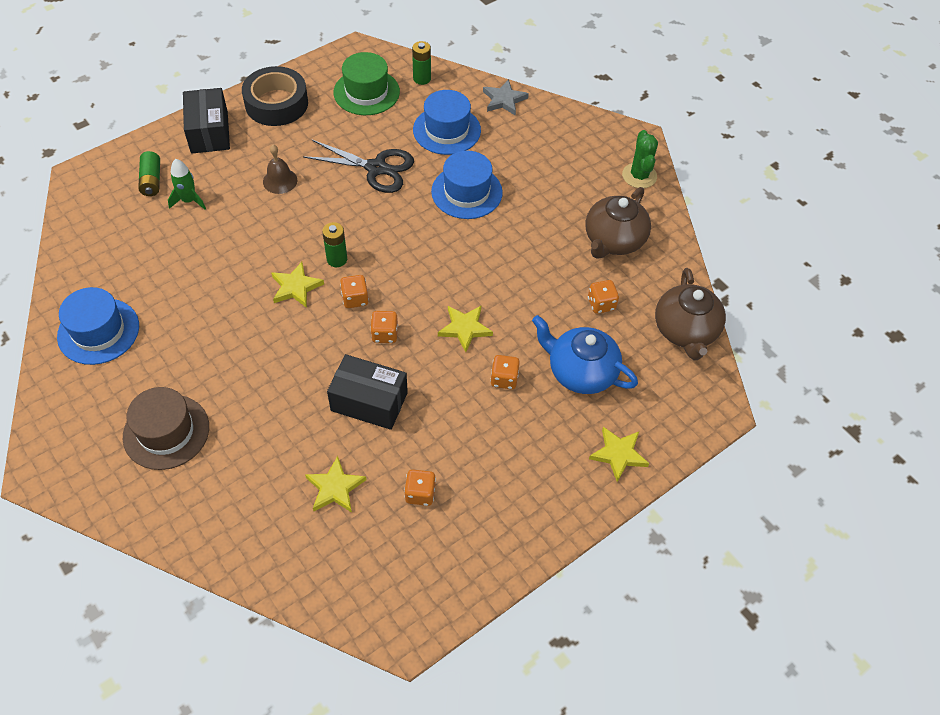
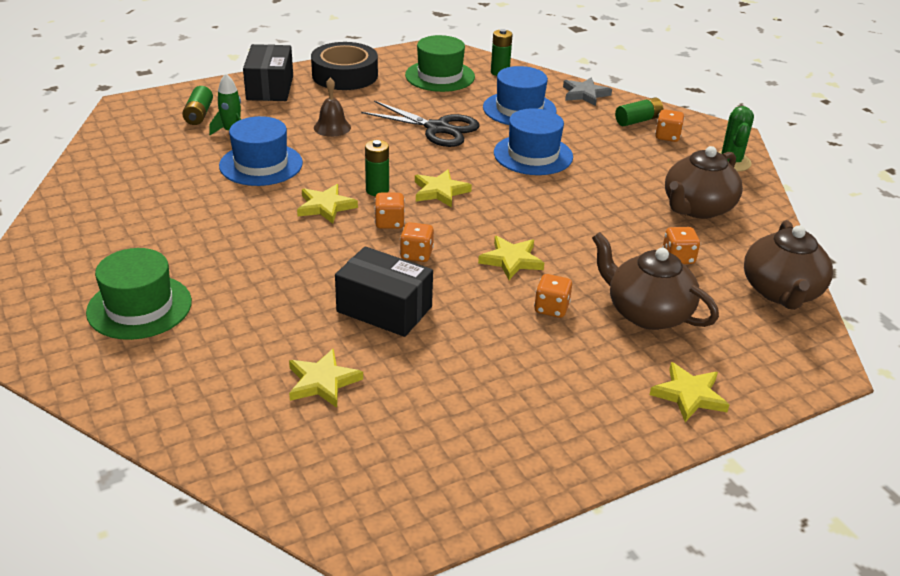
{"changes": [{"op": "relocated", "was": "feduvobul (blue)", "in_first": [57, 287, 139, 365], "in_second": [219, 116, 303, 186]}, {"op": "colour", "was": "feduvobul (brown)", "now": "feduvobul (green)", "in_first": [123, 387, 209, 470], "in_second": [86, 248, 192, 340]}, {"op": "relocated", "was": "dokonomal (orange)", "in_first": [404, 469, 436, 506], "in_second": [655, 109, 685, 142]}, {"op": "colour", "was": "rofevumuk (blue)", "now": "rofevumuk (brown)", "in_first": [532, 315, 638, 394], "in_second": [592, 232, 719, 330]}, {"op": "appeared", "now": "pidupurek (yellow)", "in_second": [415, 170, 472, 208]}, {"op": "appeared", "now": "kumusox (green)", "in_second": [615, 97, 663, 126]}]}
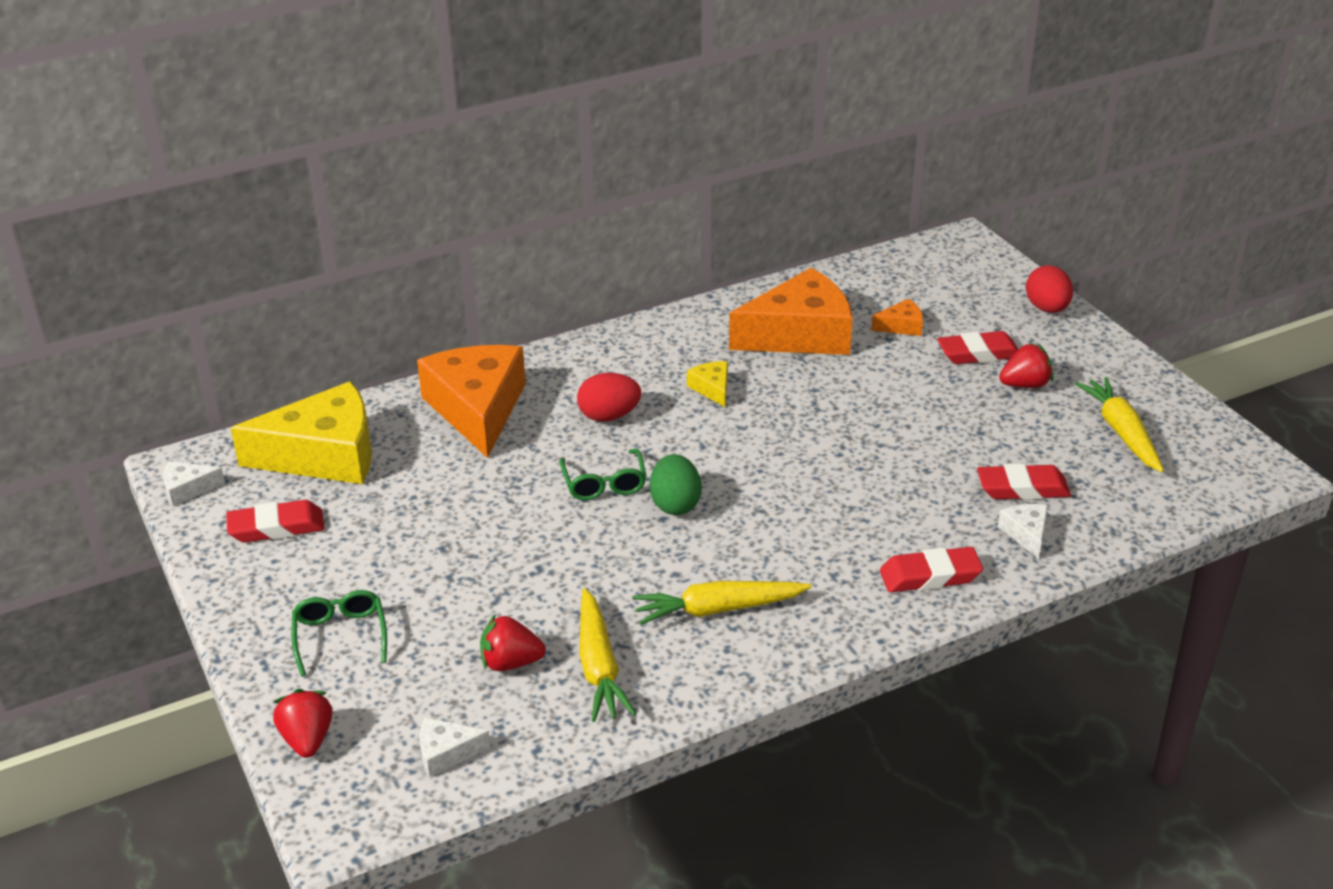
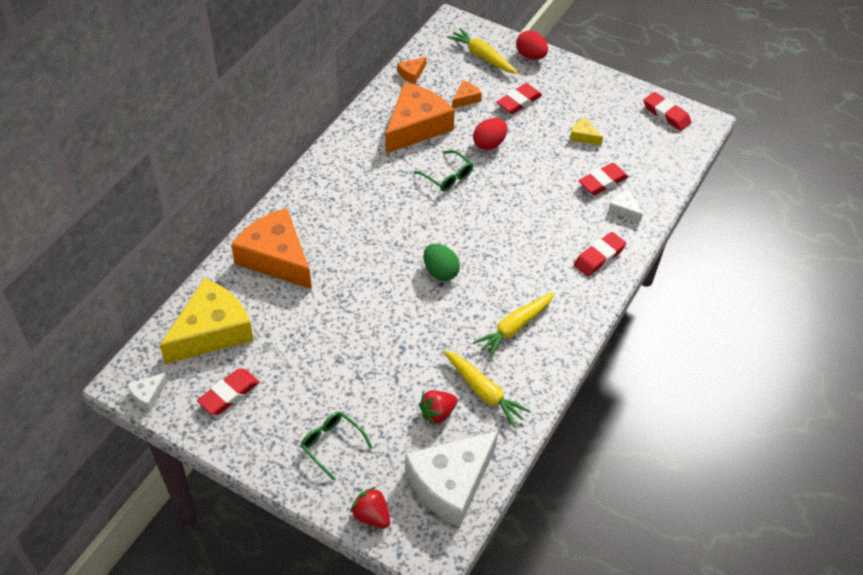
{"changes": [{"op": "size", "was": "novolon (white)", "in_first": [420, 718, 491, 777], "in_second": [405, 430, 499, 528], "ratio": 2.37}, {"op": "relocated", "was": "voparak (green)", "in_first": [559, 449, 646, 500], "in_second": [414, 150, 473, 191]}, {"op": "relocated", "was": "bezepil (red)", "in_first": [577, 373, 641, 422], "in_second": [473, 118, 508, 150]}, {"op": "relocated", "was": "novolon (yellow)", "in_first": [687, 361, 728, 407], "in_second": [570, 117, 603, 146]}, {"op": "missing", "was": "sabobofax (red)", "in_first": [999, 343, 1053, 388]}, {"op": "relocated", "was": "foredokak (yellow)", "in_first": [1075, 377, 1164, 473], "in_second": [447, 28, 518, 74]}, {"op": "appeared", "now": "novolon (orange)", "in_second": [397, 57, 426, 84]}, {"op": "appeared", "now": "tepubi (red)", "in_second": [644, 92, 691, 131]}]}
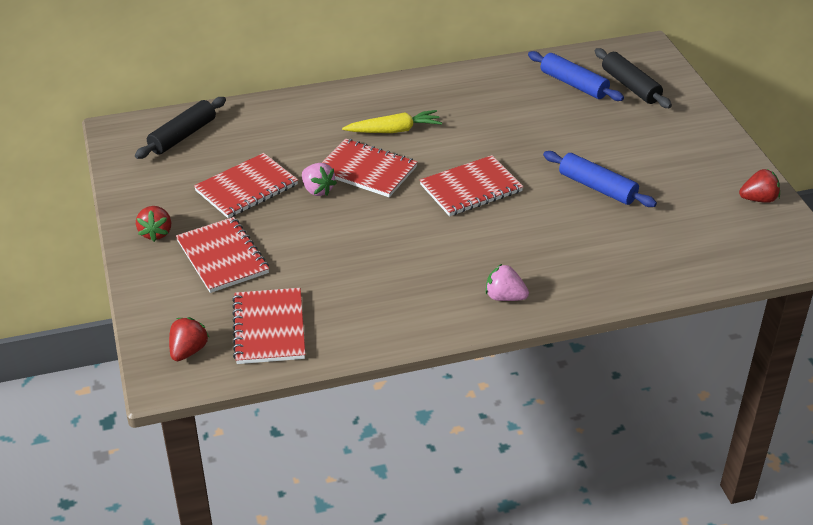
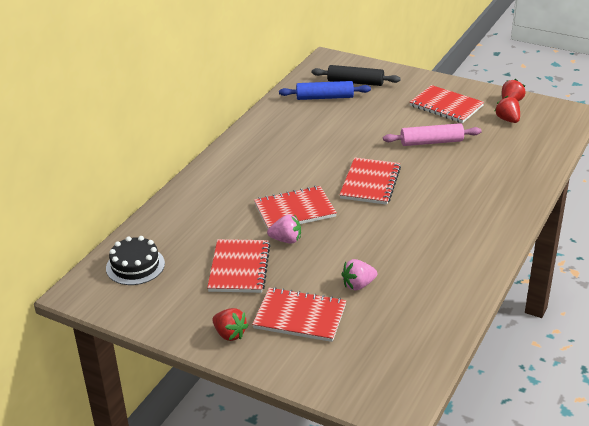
{"changes": [{"op": "exchanged", "was": "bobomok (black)", "now": "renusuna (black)", "in_first": [135, 97, 226, 159], "in_second": [106, 236, 165, 285]}, {"op": "relocated", "was": "sabobofax (red)", "in_first": [169, 317, 209, 361], "in_second": [495, 96, 520, 123]}, {"op": "relocated", "was": "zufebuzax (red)", "in_first": [232, 288, 306, 364], "in_second": [410, 85, 484, 123]}, {"op": "missing", "was": "foredokak (yellow)", "in_first": [342, 110, 442, 133]}, {"op": "relocated", "was": "sabobofax (pink)", "in_first": [486, 264, 529, 301], "in_second": [342, 259, 377, 290]}, {"op": "colour", "was": "bobomok (blue)", "now": "bobomok (pink)", "in_first": [543, 151, 657, 207], "in_second": [383, 123, 482, 146]}]}
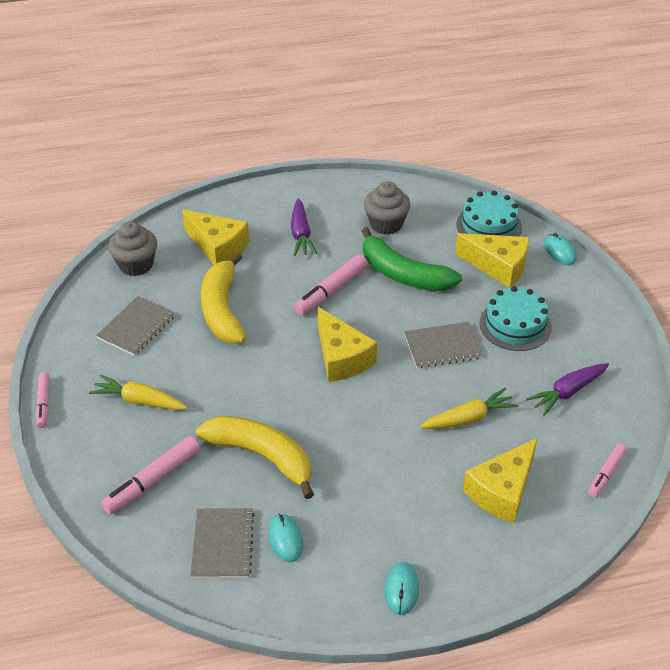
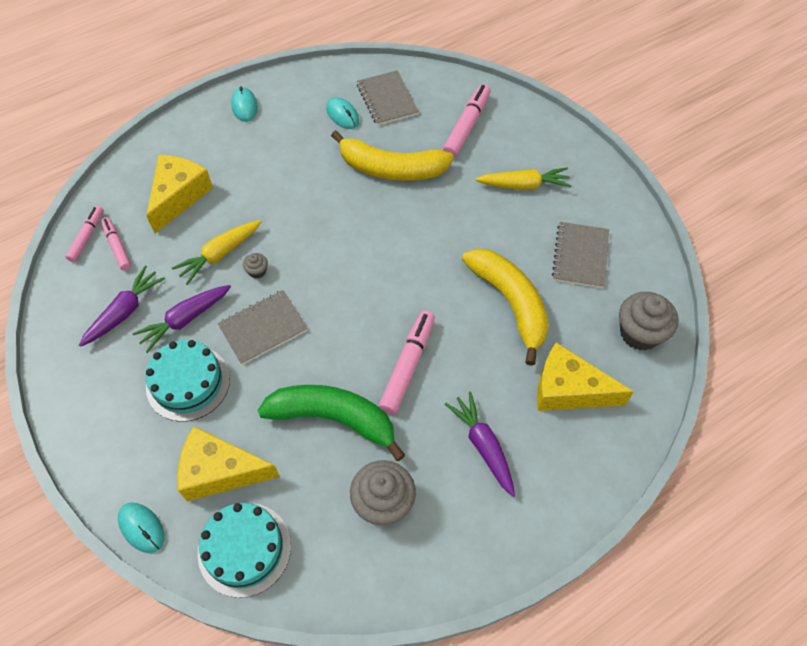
{"changes": [{"op": "relocated", "was": "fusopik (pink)", "in_first": [36, 372, 50, 428], "in_second": [101, 217, 131, 271]}, {"op": "missing", "was": "novolon (yellow)", "in_first": [318, 307, 377, 382]}, {"op": "appeared", "now": "foredokak (purple)", "in_second": [132, 285, 231, 353]}, {"op": "appeared", "now": "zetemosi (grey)", "in_second": [243, 253, 268, 279]}]}
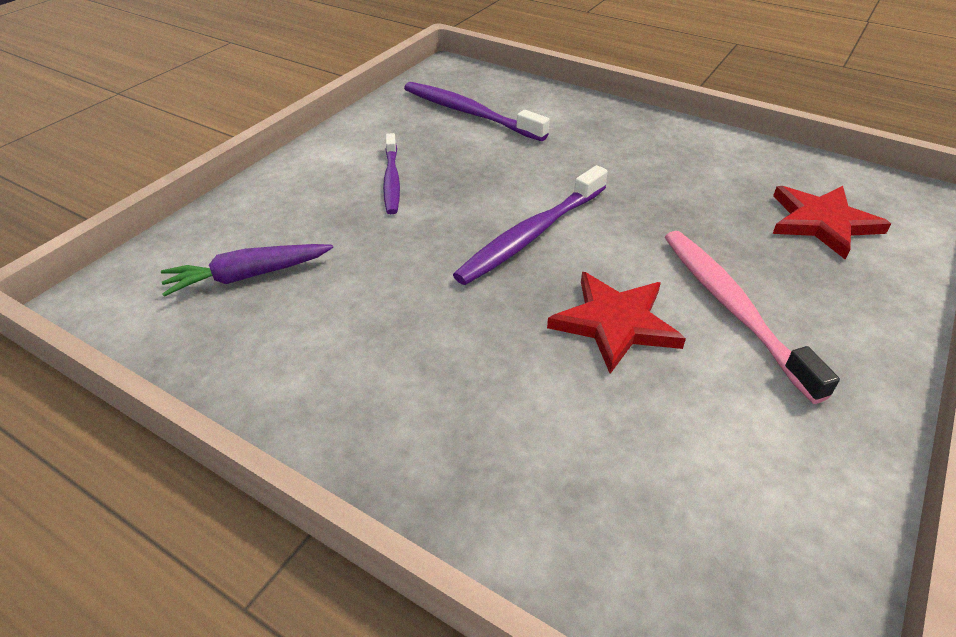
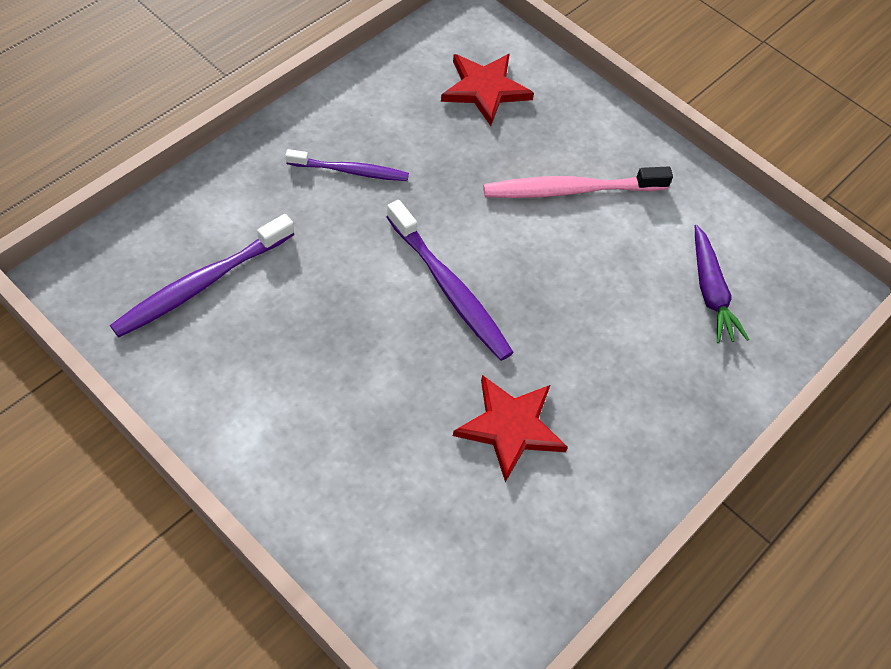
{"changes": [{"op": "relocated", "was": "foredokak (purple)", "in_first": [161, 244, 333, 297], "in_second": [695, 225, 749, 343]}, {"op": "relocated", "was": "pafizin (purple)", "in_first": [383, 133, 400, 214], "in_second": [286, 149, 409, 181]}, {"op": "relocated", "was": "pidupurek (red)", "in_first": [547, 272, 686, 374], "in_second": [453, 375, 568, 482]}]}
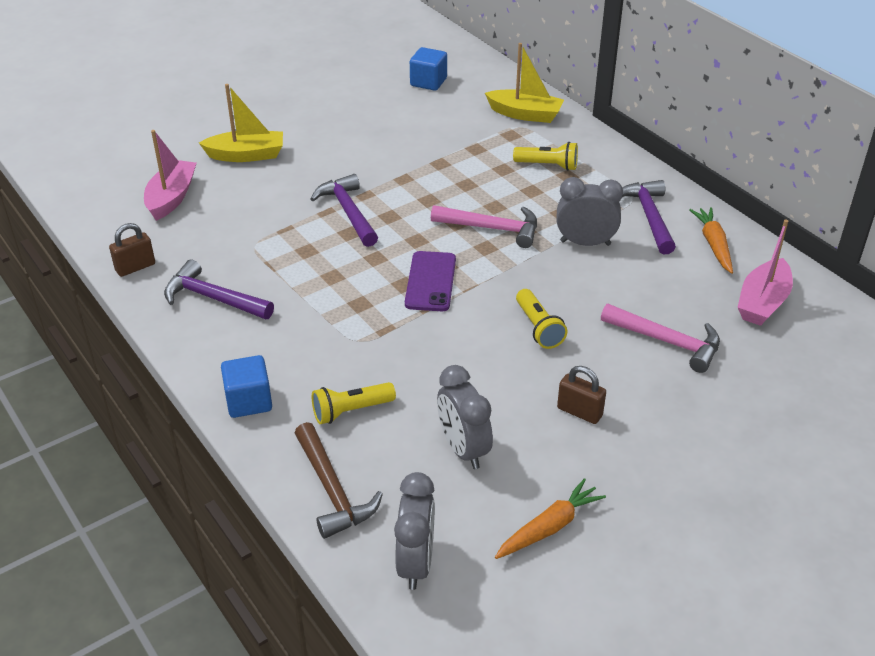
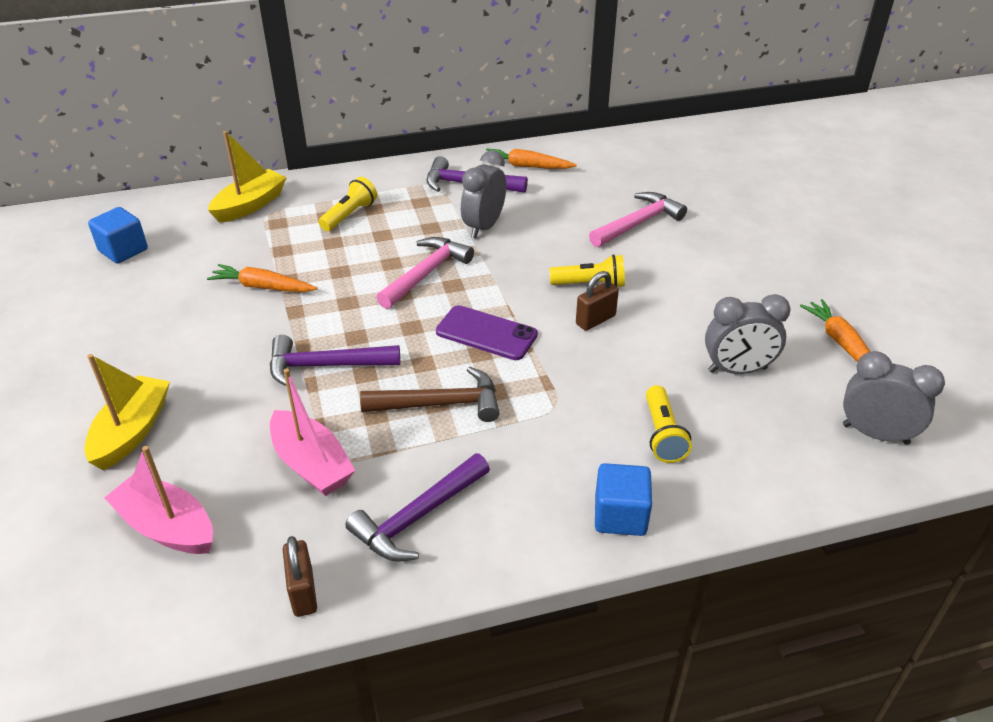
{"changes": [{"op": "relocated", "was": "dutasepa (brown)", "in_first": [295, 422, 383, 539], "in_second": [360, 367, 500, 422]}, {"op": "relocated", "was": "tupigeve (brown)", "in_first": [557, 366, 606, 424], "in_second": [576, 271, 619, 331]}, {"op": "relocated", "was": "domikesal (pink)", "in_first": [737, 220, 793, 326], "in_second": [270, 368, 356, 496]}, {"op": "appeared", "now": "foredokak (orange)", "in_second": [207, 264, 318, 292]}]}
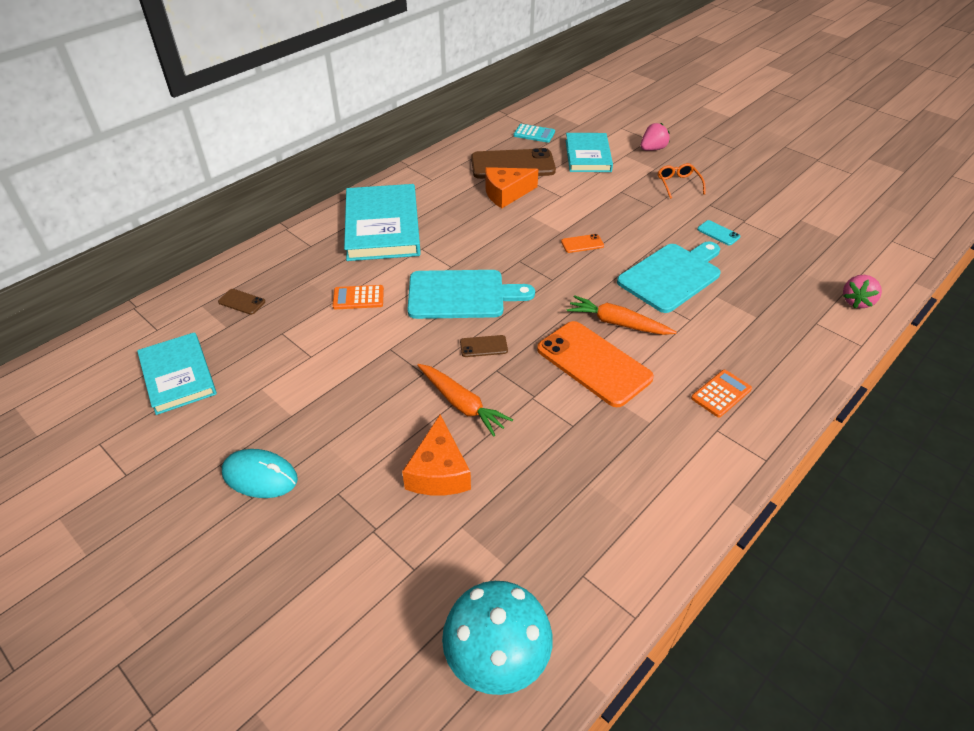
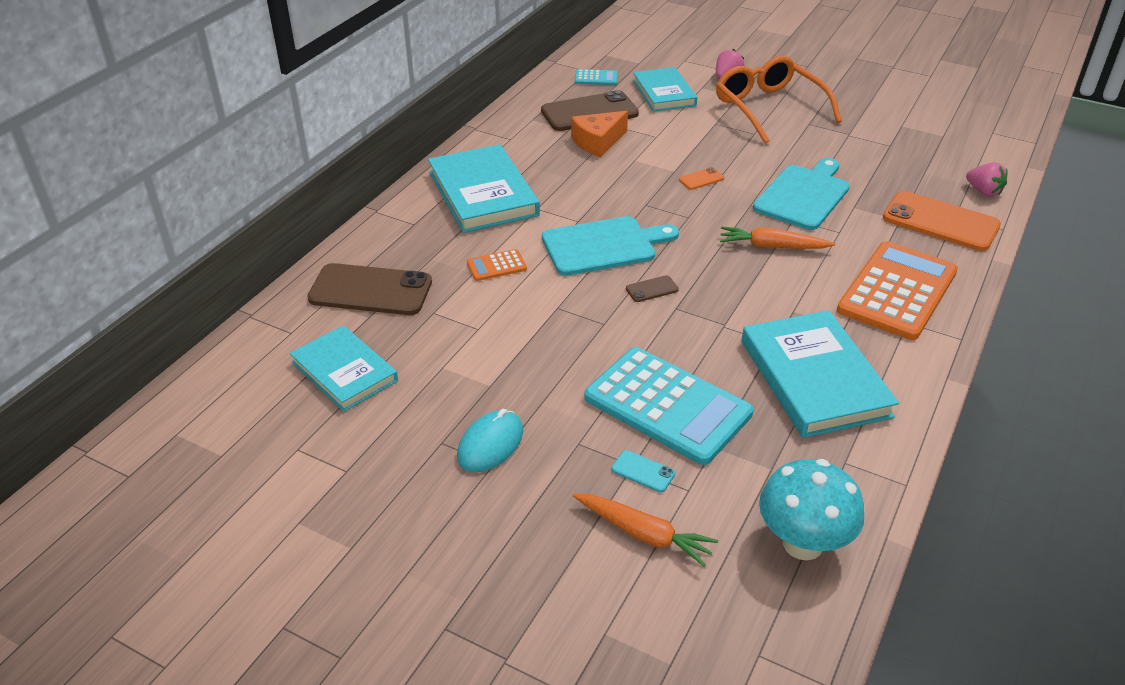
{"changes": [{"op": "size", "was": "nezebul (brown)", "in_first": [218, 289, 265, 315], "in_second": [307, 263, 432, 315], "ratio": 2.35}, {"op": "spun", "was": "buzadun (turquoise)", "in_first": [222, 449, 298, 498], "in_second": [457, 409, 523, 472], "clockwise": -60}, {"op": "exchanged", "was": "novolon (orange)", "now": "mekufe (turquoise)", "in_first": [402, 415, 471, 495], "in_second": [584, 347, 754, 465]}, {"op": "relocated", "was": "foredokak (orange)", "in_first": [417, 364, 513, 437], "in_second": [573, 494, 718, 567]}, {"op": "relocated", "was": "nezebul (orange)", "in_first": [537, 321, 654, 407], "in_second": [883, 191, 1001, 251]}, {"op": "size", "was": "voparak (orange)", "in_first": [658, 163, 706, 199], "in_second": [716, 56, 842, 143], "ratio": 2.3}, {"op": "size", "was": "mekufe (orange)", "in_first": [691, 370, 752, 417], "in_second": [837, 241, 958, 340], "ratio": 2.34}, {"op": "relocated", "was": "nezebul (turquoise)", "in_first": [697, 220, 740, 246], "in_second": [611, 450, 675, 492]}, {"op": "spun", "was": "sabobofax (pink)", "in_first": [843, 275, 882, 308], "in_second": [966, 162, 1008, 197], "clockwise": -60}, {"op": "appeared", "now": "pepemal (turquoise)", "in_second": [742, 310, 899, 438]}]}
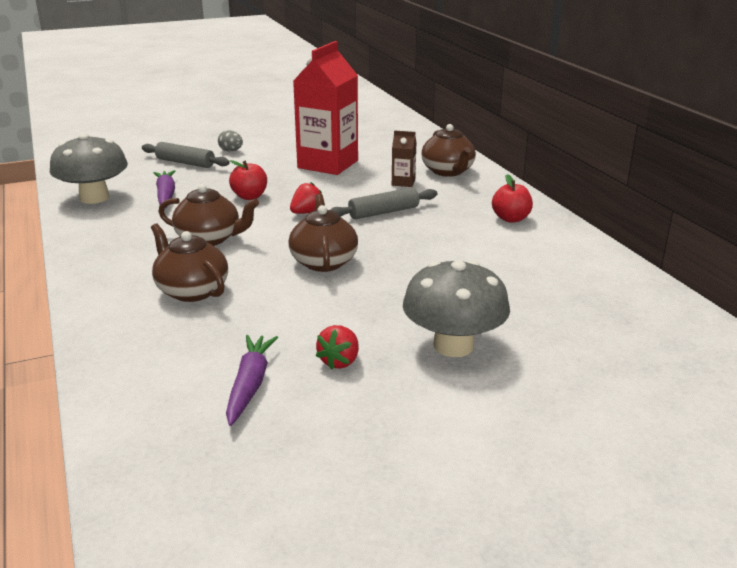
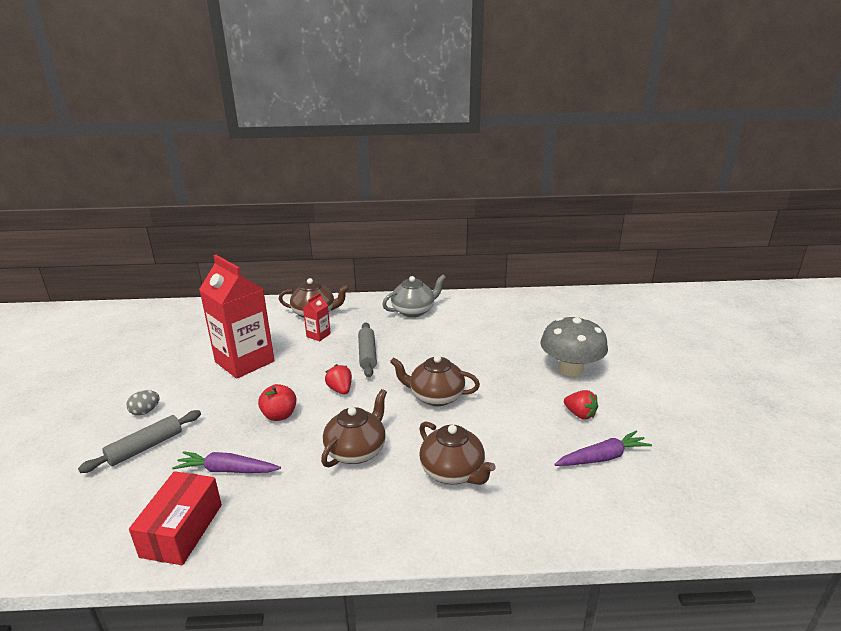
{"changes": [{"op": "exchanged", "was": "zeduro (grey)", "now": "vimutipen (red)", "in_first": [50, 133, 128, 204], "in_second": [129, 471, 222, 565]}, {"op": "spun", "was": "rofevumuk (brown)", "in_first": [151, 224, 228, 302], "in_second": [419, 421, 496, 485], "clockwise": -105}, {"op": "spun", "was": "foredokak (purple)", "in_first": [226, 335, 278, 426], "in_second": [554, 430, 652, 466], "clockwise": 135}, {"op": "colour", "was": "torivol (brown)", "now": "torivol (red)", "in_first": [392, 130, 416, 187], "in_second": [303, 293, 331, 341]}, {"op": "exchanged", "was": "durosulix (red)", "now": "rofevumuk (grey)", "in_first": [492, 174, 533, 223], "in_second": [382, 275, 446, 317]}]}
